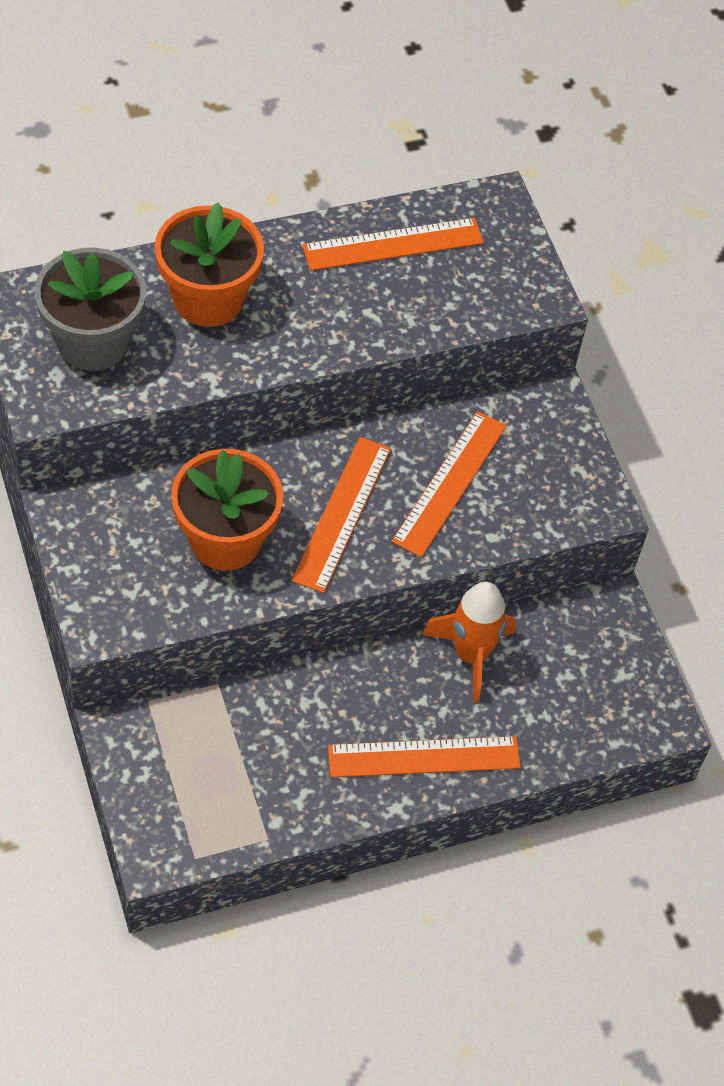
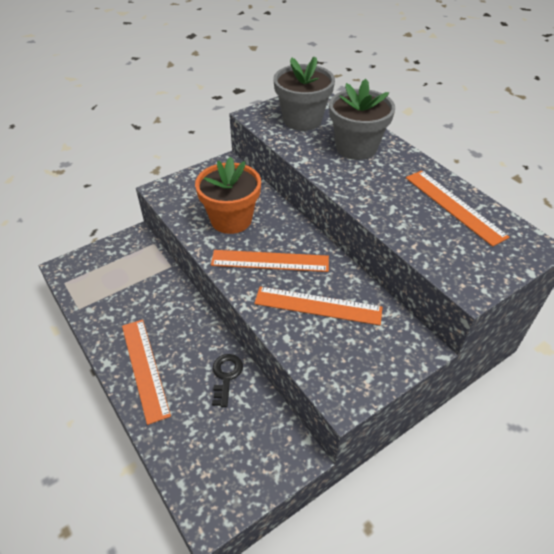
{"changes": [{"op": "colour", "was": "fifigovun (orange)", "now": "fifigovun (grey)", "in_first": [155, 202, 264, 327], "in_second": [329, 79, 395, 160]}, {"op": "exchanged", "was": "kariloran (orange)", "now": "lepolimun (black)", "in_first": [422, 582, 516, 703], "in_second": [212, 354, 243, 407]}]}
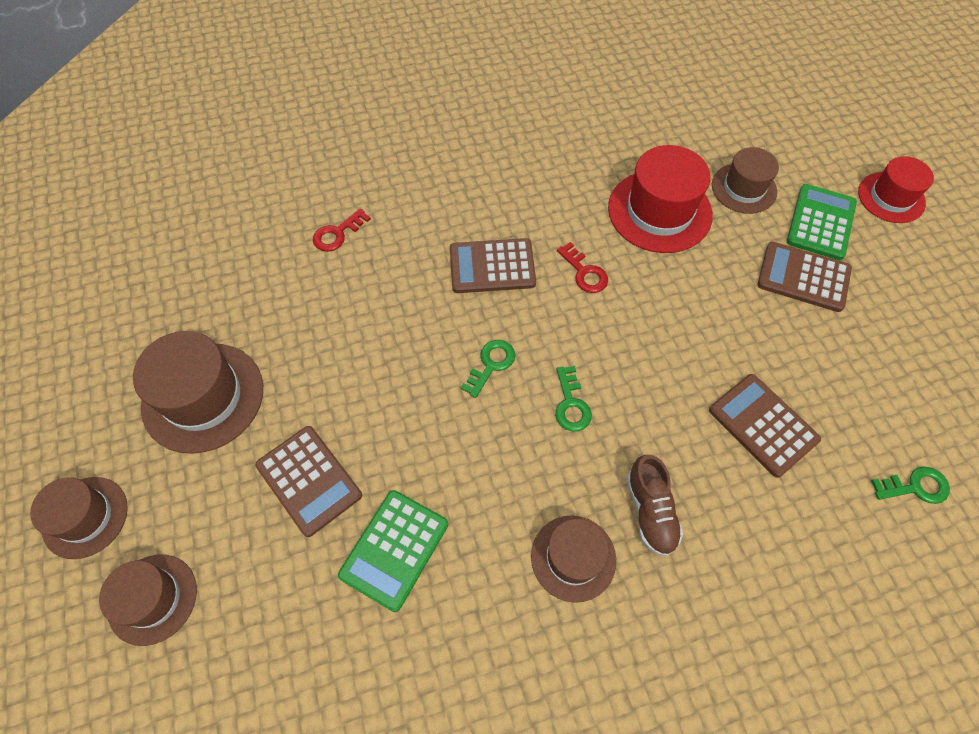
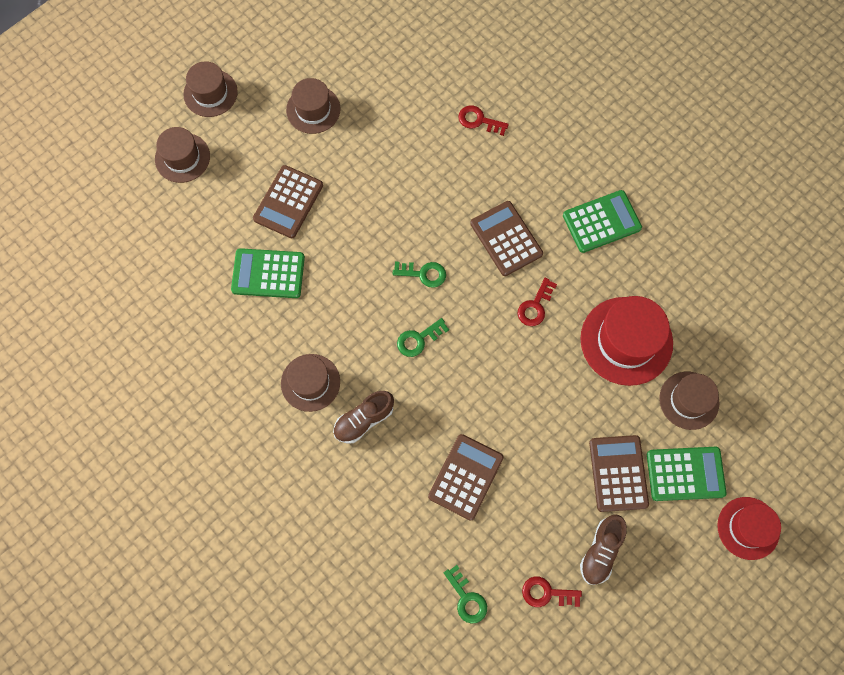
{"changes": [{"op": "size", "was": "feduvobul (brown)", "in_first": [133, 331, 263, 454], "in_second": [286, 78, 341, 134], "ratio": 0.63}, {"op": "appeared", "now": "lepolimun (red)", "in_second": [522, 576, 582, 607]}, {"op": "appeared", "now": "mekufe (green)", "in_second": [563, 190, 642, 253]}, {"op": "appeared", "now": "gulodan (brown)", "in_second": [580, 514, 627, 585]}]}
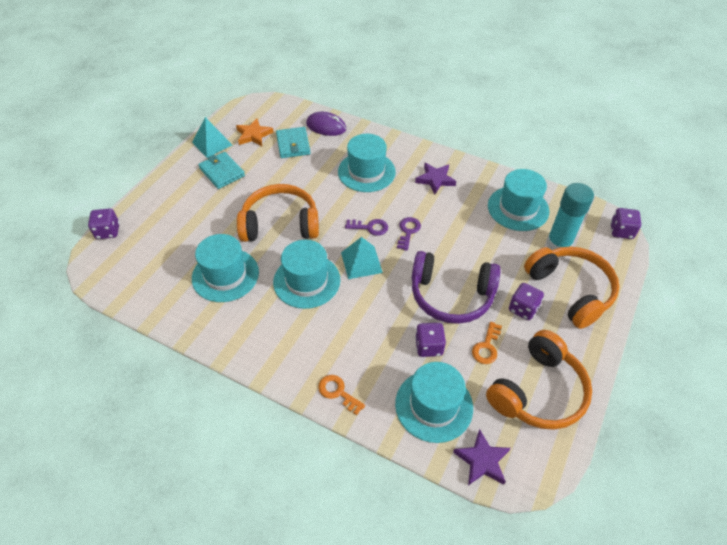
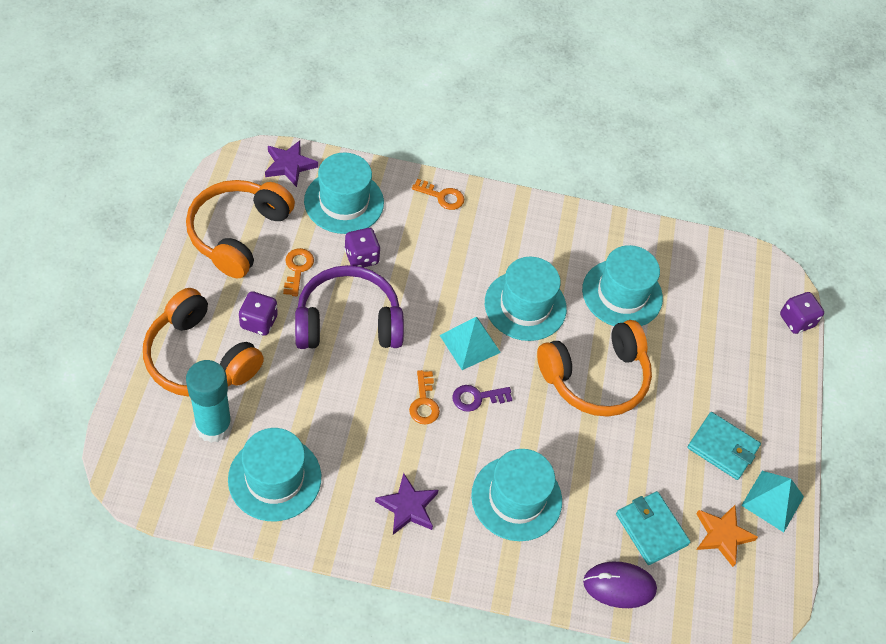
{"changes": [{"op": "colour", "was": "lepolimun (purple)", "now": "lepolimun (orange)", "in_first": [397, 217, 421, 251], "in_second": [409, 370, 440, 424]}, {"op": "missing", "was": "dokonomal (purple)", "in_first": [611, 208, 641, 239]}]}
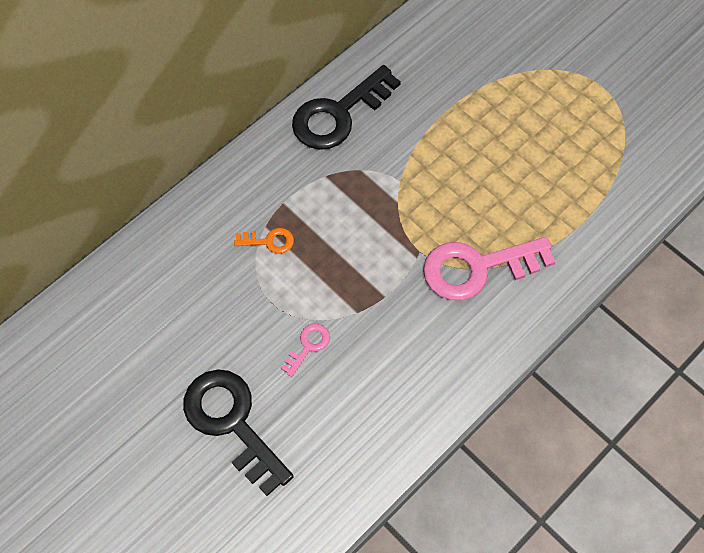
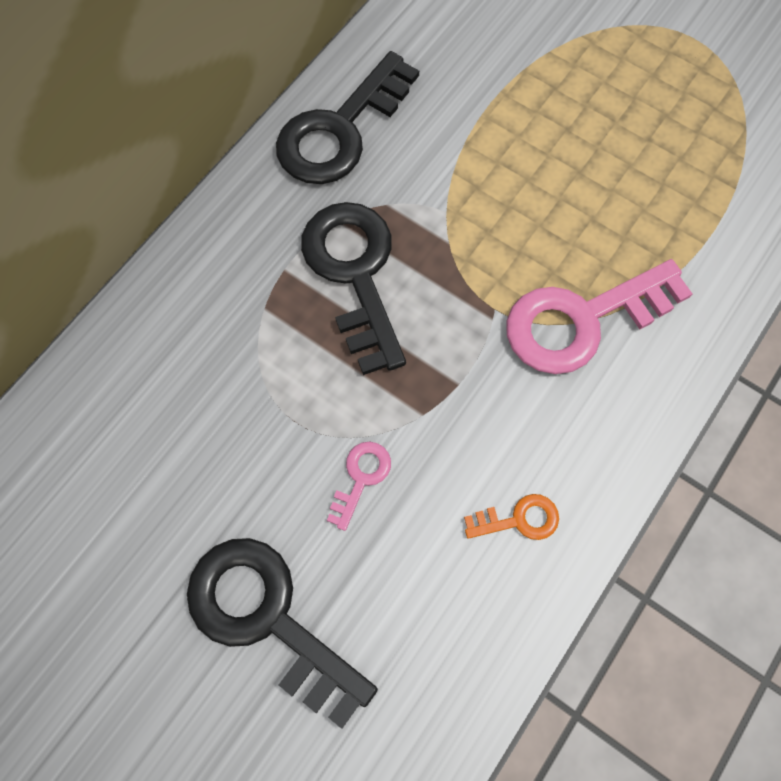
{"changes": [{"op": "relocated", "was": "lepolimun (orange)", "in_first": [234, 228, 294, 254], "in_second": [464, 494, 559, 540]}, {"op": "appeared", "now": "lepolimun (black)", "in_second": [301, 202, 406, 375]}]}
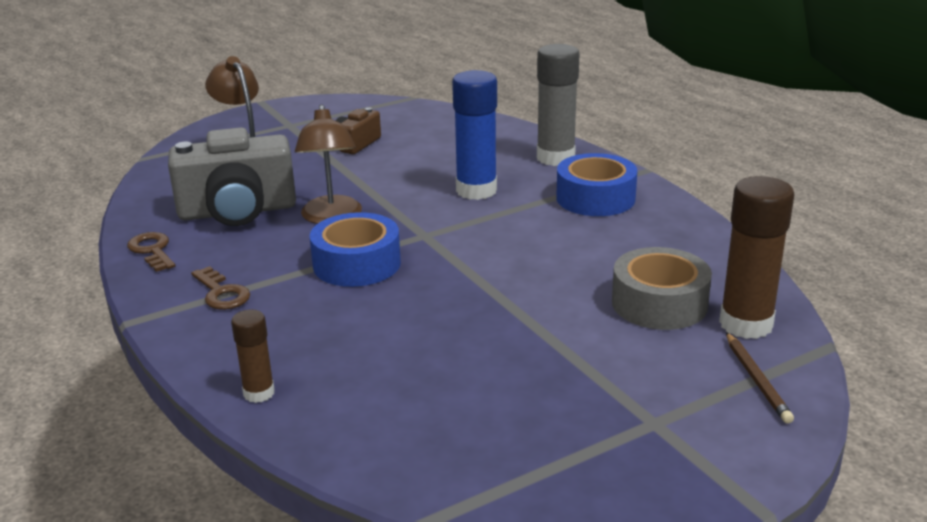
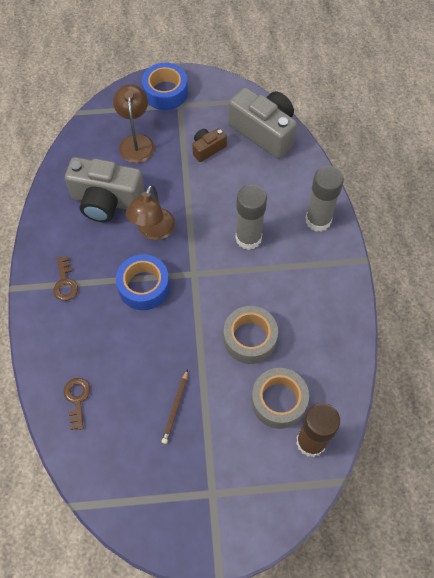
{"changes": [{"op": "relocated", "was": "lepolimun (brown)", "in_first": [127, 232, 175, 272], "in_second": [64, 378, 90, 430]}, {"op": "missing", "was": "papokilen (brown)", "in_first": [231, 309, 275, 403]}, {"op": "colour", "was": "papokilen (blue)", "now": "papokilen (grey)", "in_first": [452, 70, 497, 200], "in_second": [236, 185, 267, 250]}, {"op": "relocated", "was": "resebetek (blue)", "in_first": [556, 153, 637, 216], "in_second": [142, 63, 188, 110]}, {"op": "relocated", "was": "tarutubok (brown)", "in_first": [726, 332, 794, 424], "in_second": [161, 369, 188, 444]}, {"op": "appeared", "now": "resebetek (grey)", "in_second": [223, 306, 278, 364]}, {"op": "appeared", "now": "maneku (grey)", "in_second": [228, 87, 297, 159]}]}
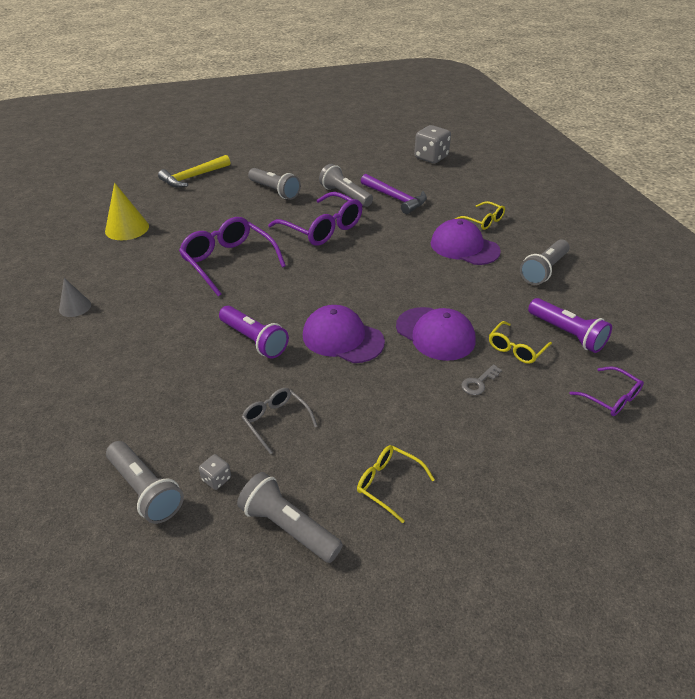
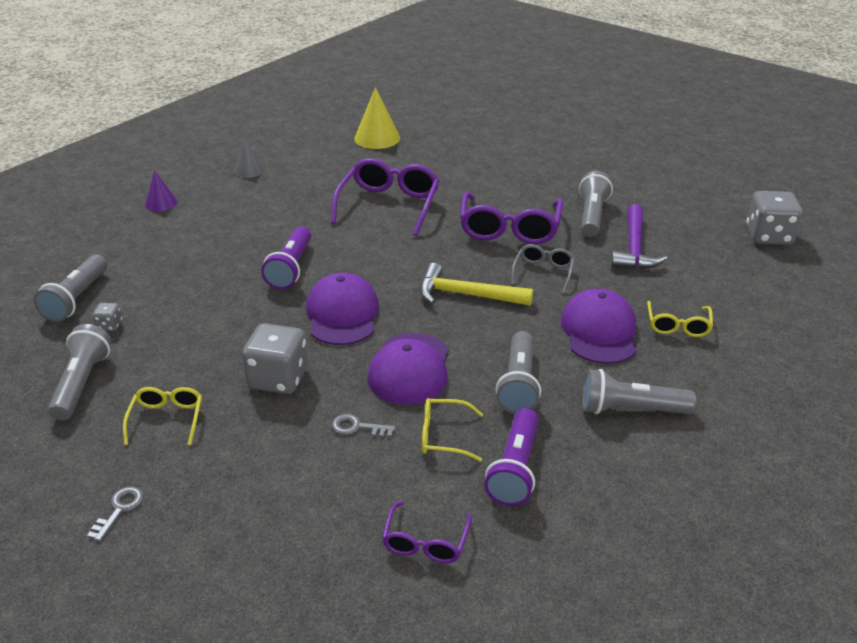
{"changes": [{"op": "relocated", "was": "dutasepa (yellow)", "in_first": [158, 155, 230, 188], "in_second": [420, 263, 533, 306]}, {"op": "relocated", "was": "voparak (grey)", "in_first": [242, 388, 318, 455], "in_second": [511, 244, 575, 293]}, {"op": "relocated", "was": "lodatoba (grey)", "in_first": [248, 168, 301, 200], "in_second": [496, 331, 541, 414]}, {"op": "appeared", "now": "lepolimun (grey)", "in_second": [87, 487, 143, 542]}, {"op": "appeared", "now": "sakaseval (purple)", "in_second": [145, 170, 178, 211]}, {"op": "appeared", "now": "dokonomal (grey)", "in_second": [242, 323, 308, 394]}]}
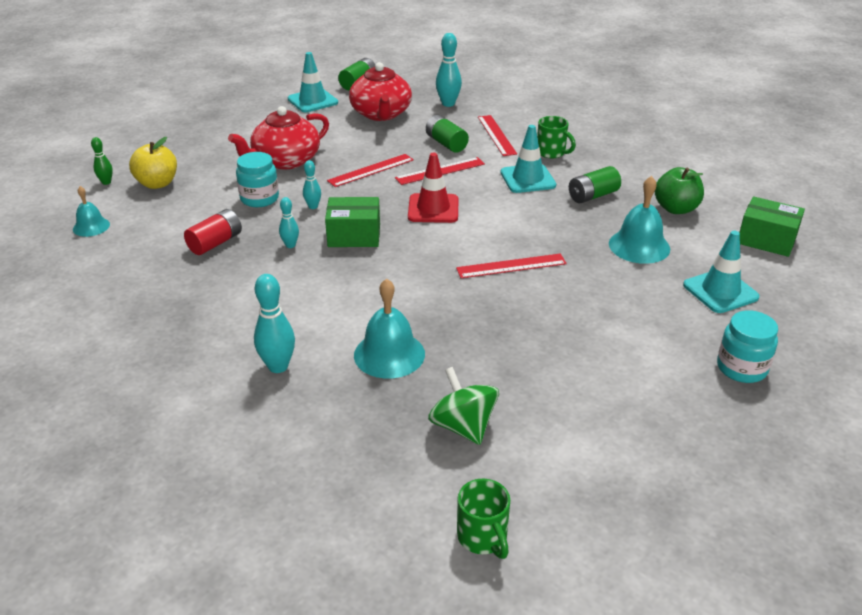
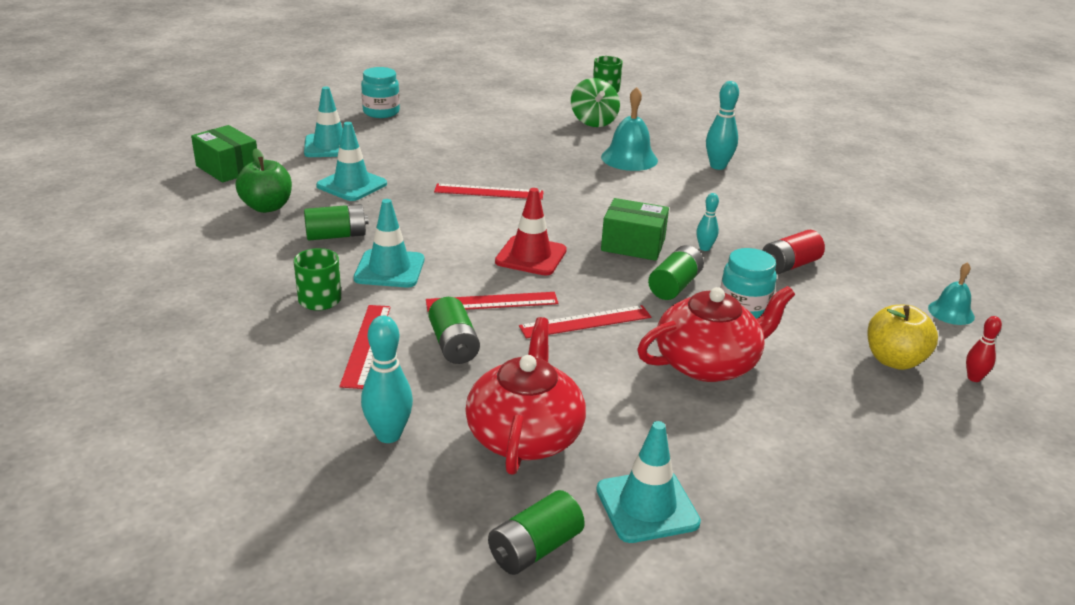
{"changes": [{"op": "colour", "was": "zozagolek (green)", "now": "zozagolek (red)", "in_first": [91, 137, 113, 185], "in_second": [966, 316, 1002, 382]}, {"op": "exchanged", "was": "zozagolek (turquoise)", "now": "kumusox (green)", "in_first": [303, 160, 321, 209], "in_second": [648, 245, 704, 300]}, {"op": "exchanged", "was": "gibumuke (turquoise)", "now": "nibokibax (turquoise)", "in_first": [609, 176, 670, 264], "in_second": [316, 122, 387, 201]}]}
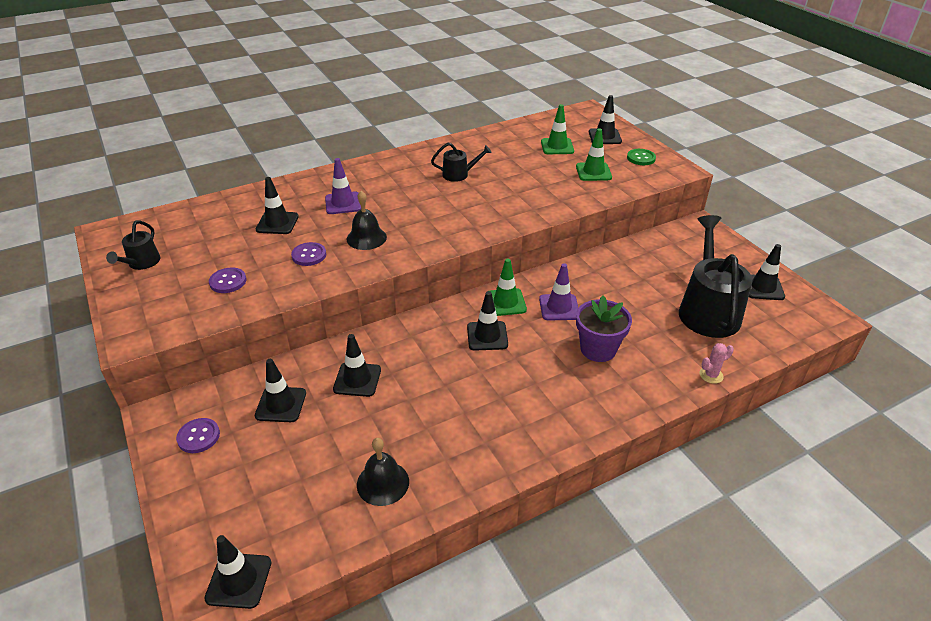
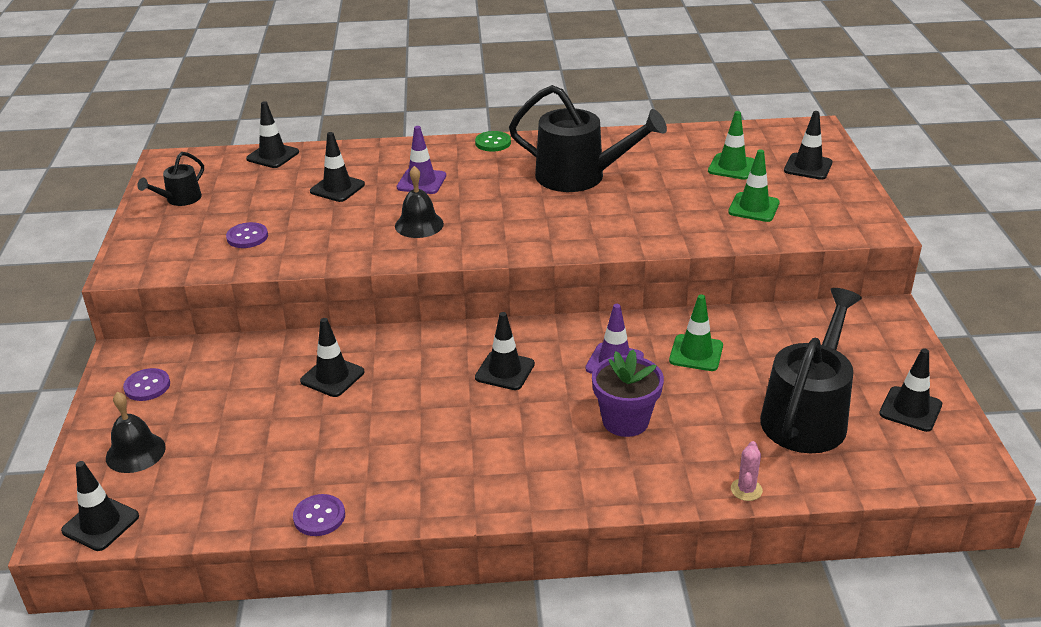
{"changes": [{"op": "relocated", "was": "nibokibax (black)", "in_first": [255, 359, 306, 422], "in_second": [246, 101, 299, 168]}, {"op": "relocated", "was": "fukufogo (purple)", "in_first": [291, 242, 326, 266], "in_second": [293, 494, 345, 536]}, {"op": "relocated", "was": "gibumuke (black)", "in_first": [357, 438, 409, 506], "in_second": [106, 392, 166, 473]}, {"op": "size", "was": "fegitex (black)", "in_first": [431, 143, 492, 182], "in_second": [509, 85, 667, 192], "ratio": 2.05}, {"op": "relocated", "was": "nibokibax (green)", "in_first": [490, 258, 527, 316], "in_second": [669, 294, 723, 371]}, {"op": "relocated", "was": "fukufogo (green)", "in_first": [627, 149, 656, 165], "in_second": [475, 131, 511, 152]}, {"op": "spun", "was": "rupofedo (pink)", "in_first": [700, 343, 734, 384], "in_second": [731, 441, 763, 501], "clockwise": -75}]}
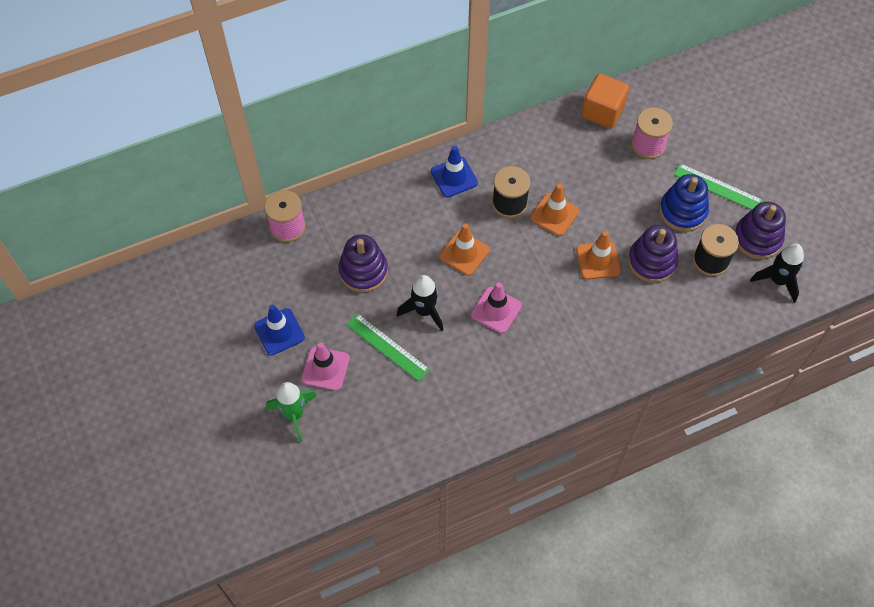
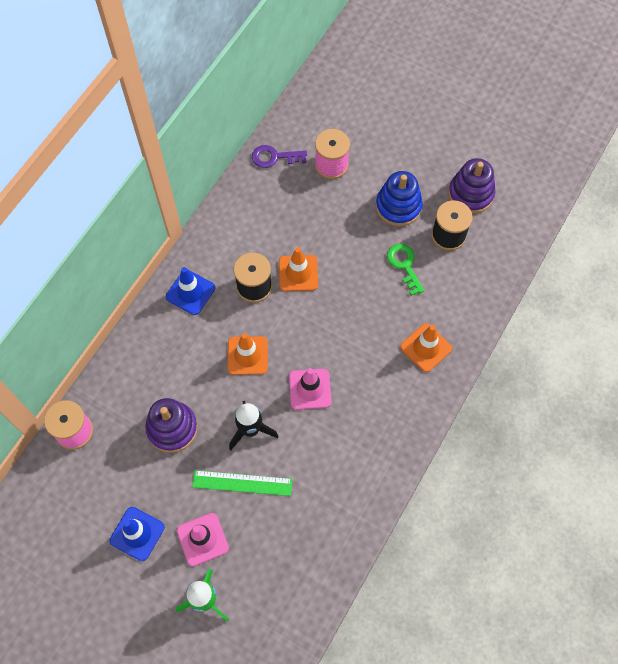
{"changes": [{"op": "relocated", "was": "nibokibax (orange)", "in_first": [576, 231, 621, 280], "in_second": [400, 323, 452, 372]}, {"op": "exchanged", "was": "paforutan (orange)", "now": "lepolimun (purple)", "in_first": [581, 74, 629, 128], "in_second": [252, 145, 307, 168]}, {"op": "exchanged", "was": "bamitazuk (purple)", "now": "lepolimun (green)", "in_first": [628, 225, 678, 283], "in_second": [387, 244, 425, 296]}, {"op": "missing", "was": "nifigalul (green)", "in_first": [674, 163, 763, 210]}, {"op": "missing", "was": "kariloran (black)", "in_first": [750, 244, 804, 303]}]}
